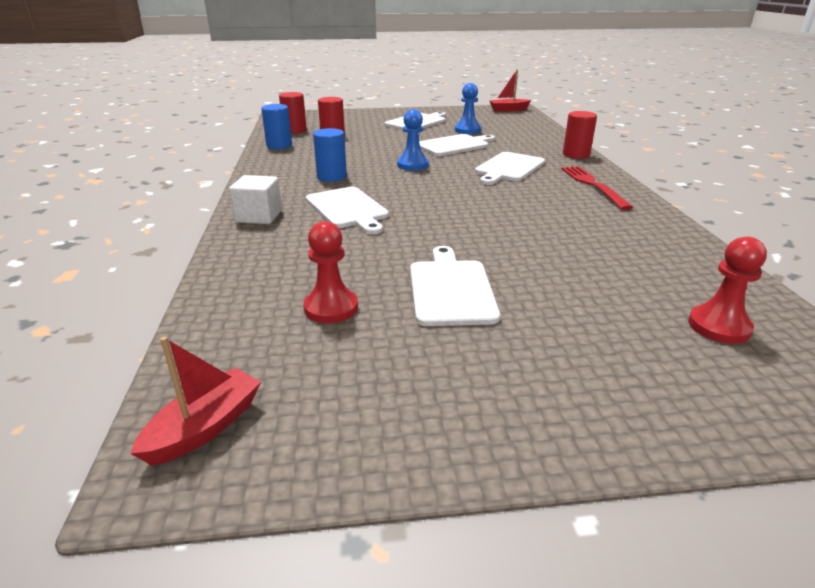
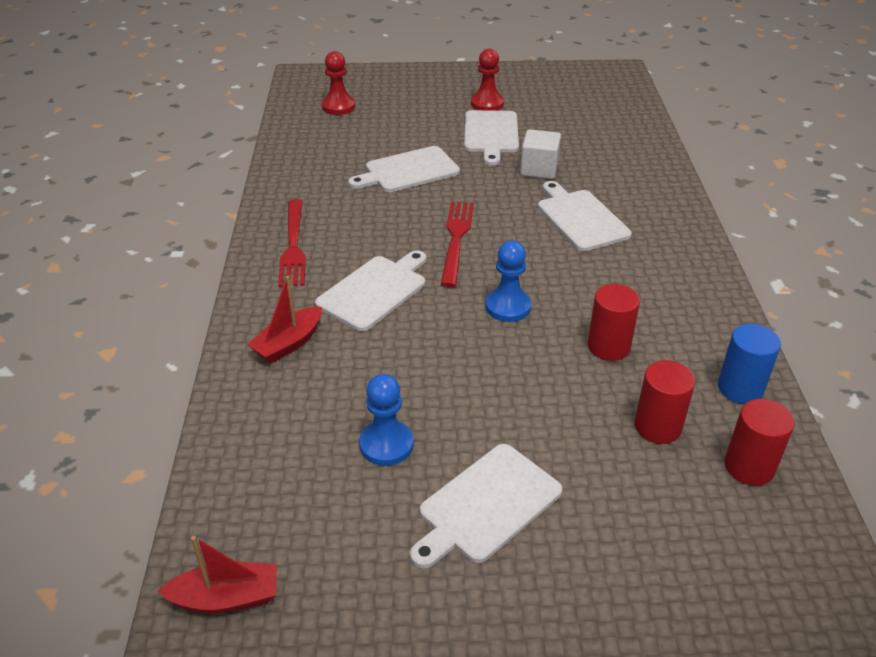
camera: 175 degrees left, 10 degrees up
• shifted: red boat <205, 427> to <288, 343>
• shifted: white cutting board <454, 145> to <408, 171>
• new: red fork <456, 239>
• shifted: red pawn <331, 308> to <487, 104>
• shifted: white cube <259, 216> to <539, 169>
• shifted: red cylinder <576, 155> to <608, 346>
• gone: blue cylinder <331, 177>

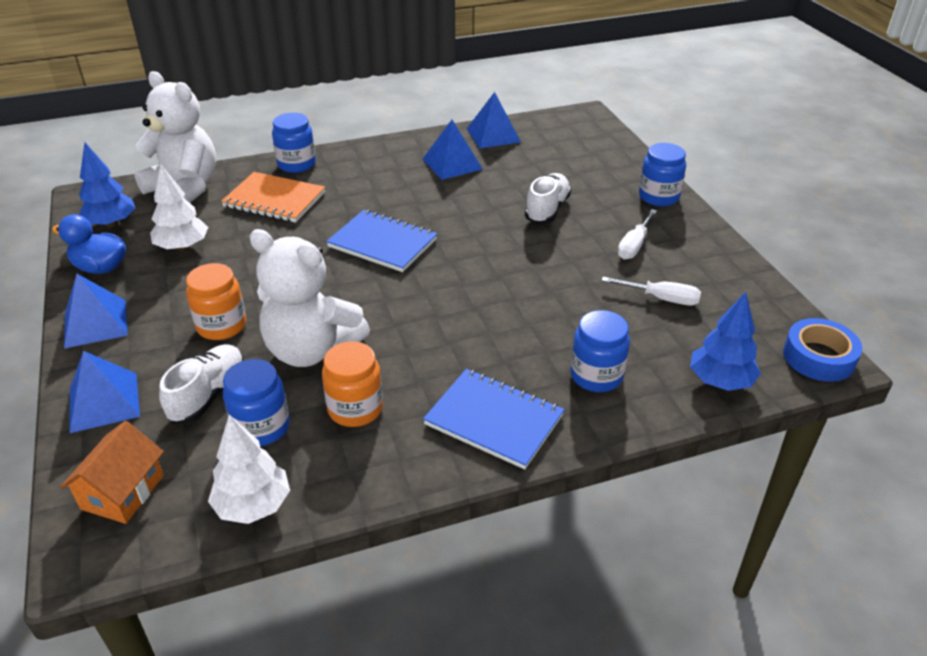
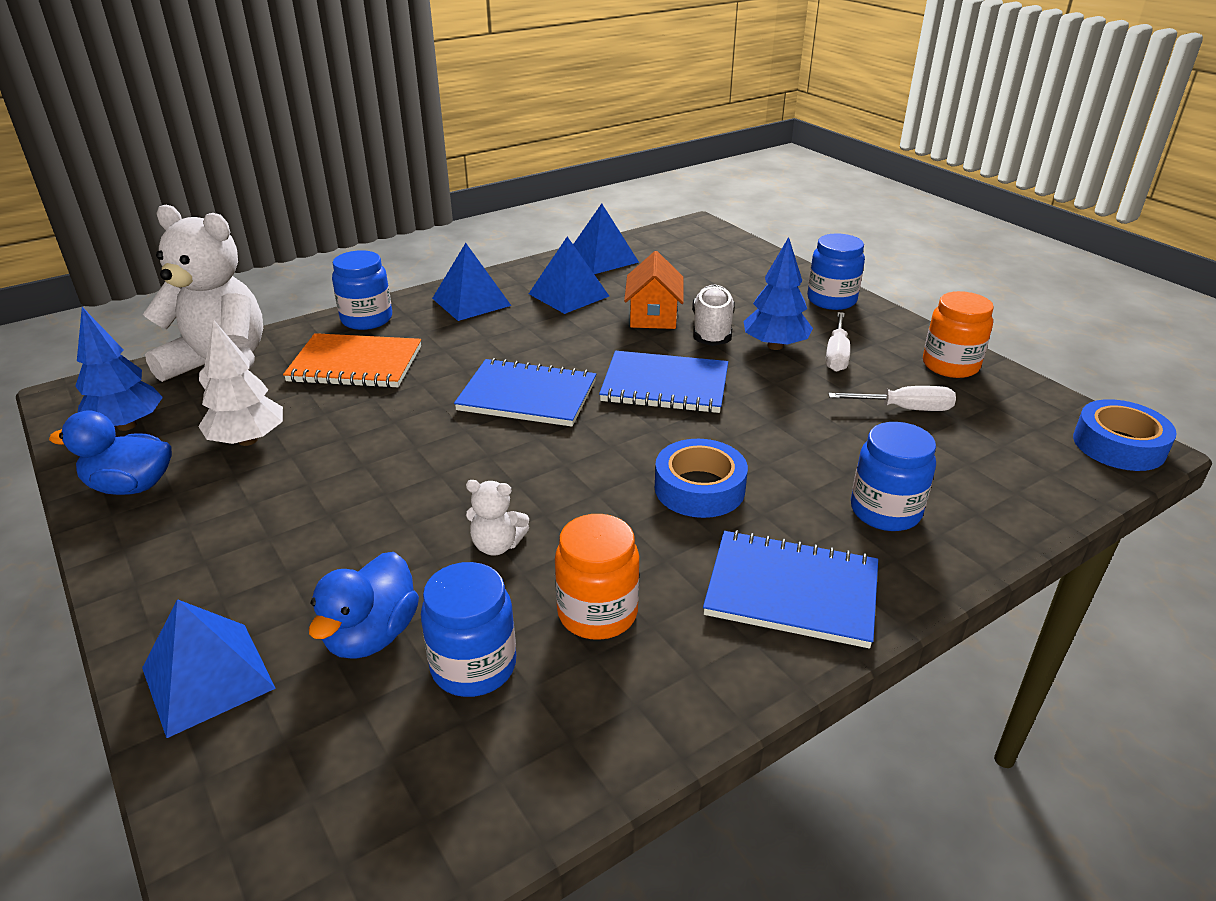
camera: 15 degrees left, 5 degrees down
• swapped: white shoe <208, 395> to blue duck <372, 635>
• shifted: blue pyramid <95, 323> to <471, 302>
• scaled: white teddy bear <312, 350> = <497, 545> x0.42
• new: blue notebook <665, 385>
• shifted: orange house <123, 492> to <653, 316>
• new: blue tape <699, 488>
• shifted: blue tree <720, 381> to <775, 346>
• shifted: orange jar <221, 326> to <950, 365>
• gone: white tree <253, 505>

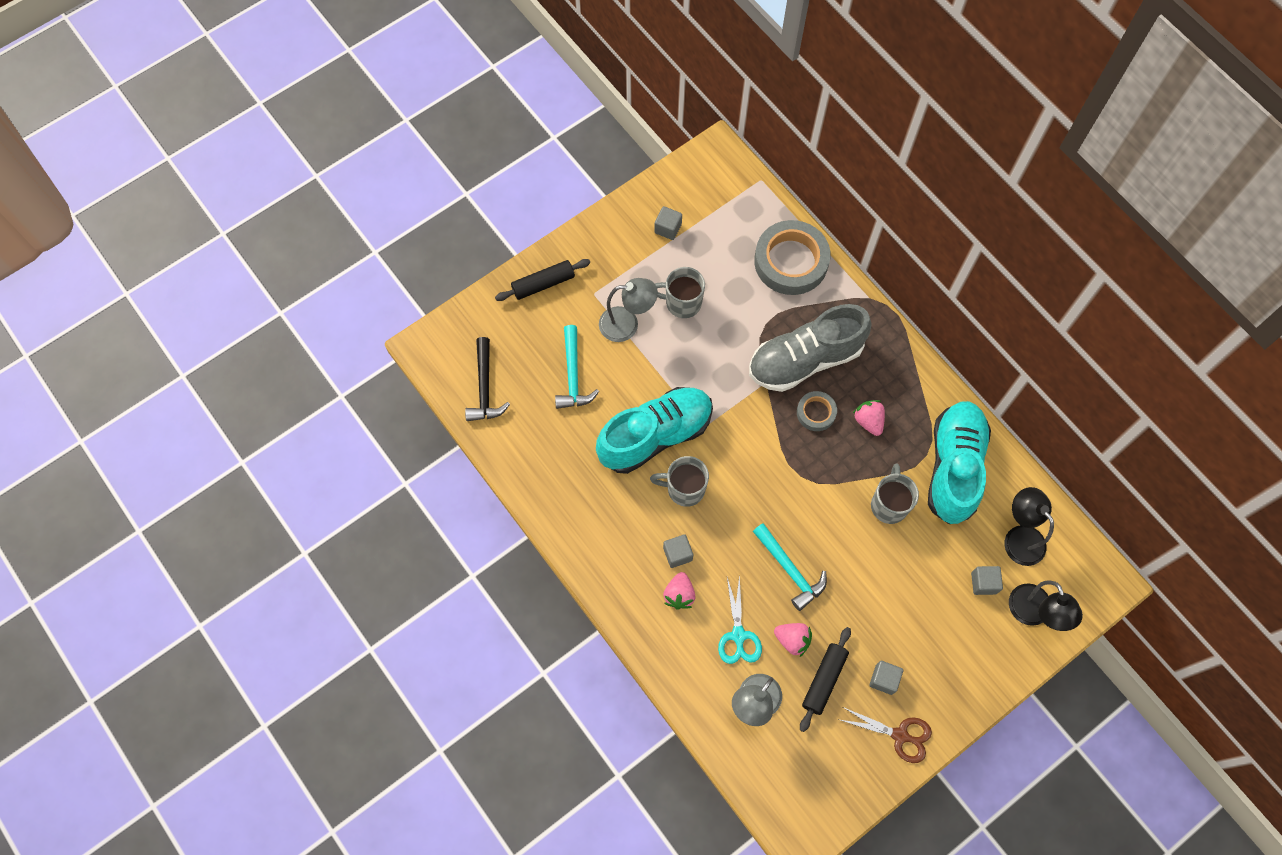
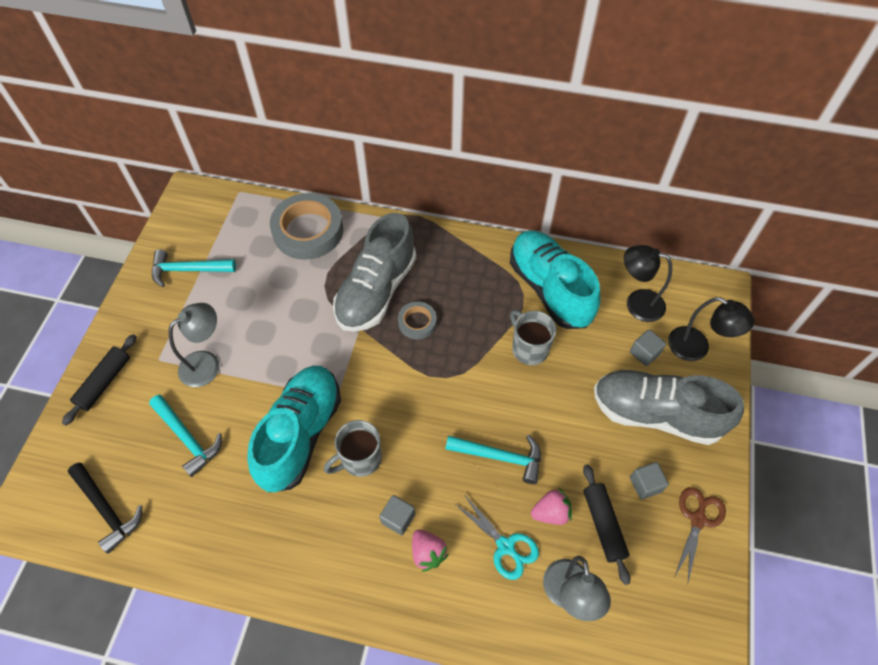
camera: 40 degrees left, 10 degrees down
• swapped: grey cube <668, 228> to turquoise hammer <188, 270>
• new: grey shoe <656, 414>
• rotated: brown scissors <900, 735> = <697, 519> 45 degrees counterclockwise
• gone: grey mug <682, 303>
• gone: pink strawberry <868, 421>

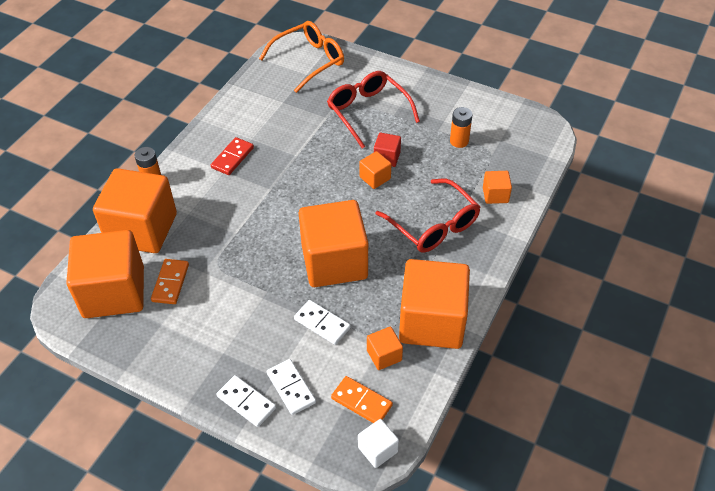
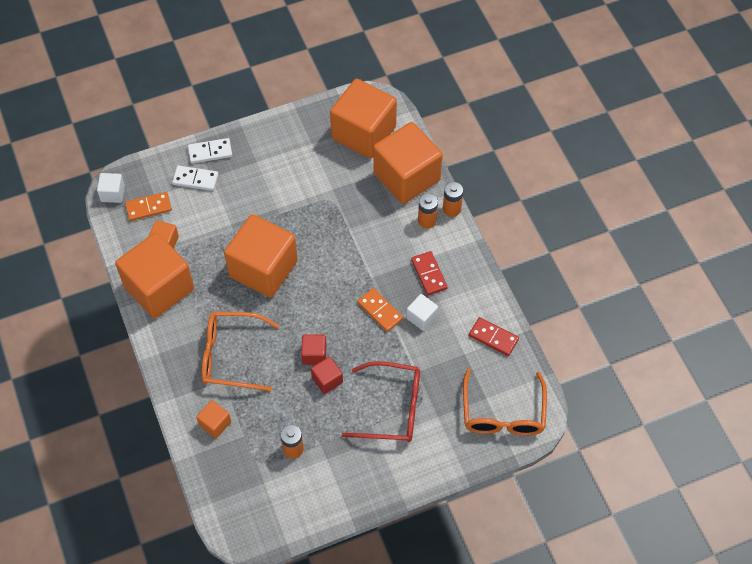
camera: 130 degrees right, 10 degrees up
• repainted: red glasses <433, 225> to orange glasses <231, 356>
• repainted: orange cube <375, 178> to red cube <314, 354>
• shifted: orange domino <170, 283> to <380, 311>
• new: white cube <421, 317>
• new: orange battery <427, 220>
• new: red domino <493, 338>
• gone: white domino <322, 324>

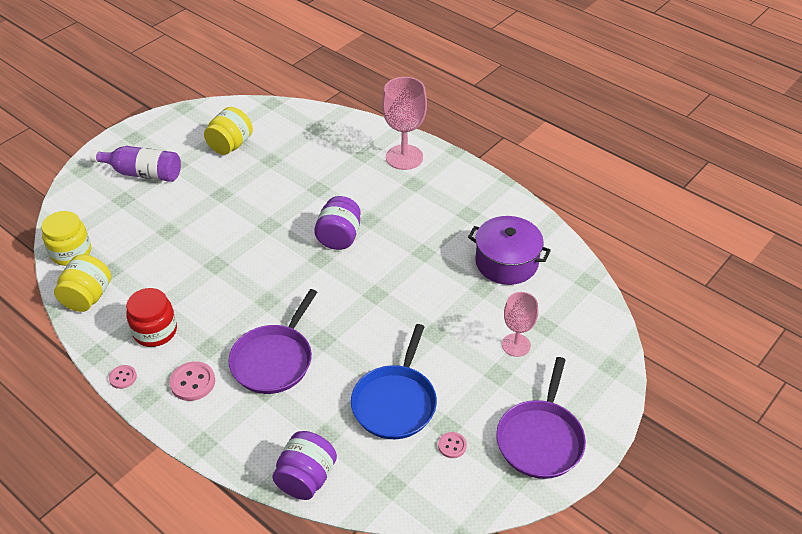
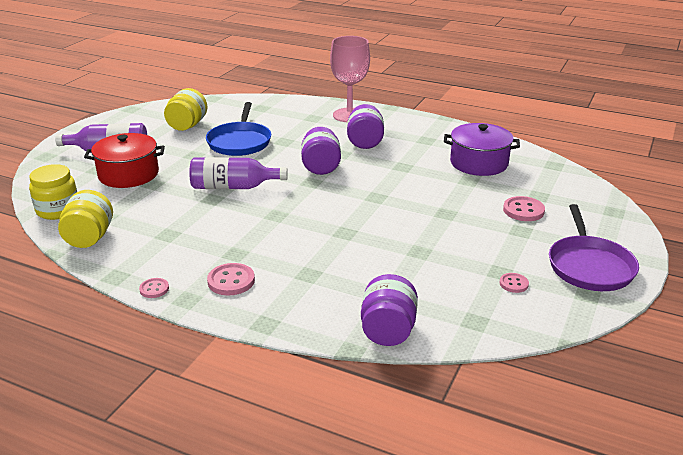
camera: 15 degrees left, 15 degrees down
• new: red pot <128, 174>
• new: purple bottle <233, 187>
• shifted: blue pan <395, 402> to <240, 142>
• new: purple jar <365, 142>
• swapped: pink goblet <516, 345> to pink button <523, 210>
• gone: red jar <155, 331>
• gone: purple pan <274, 360>

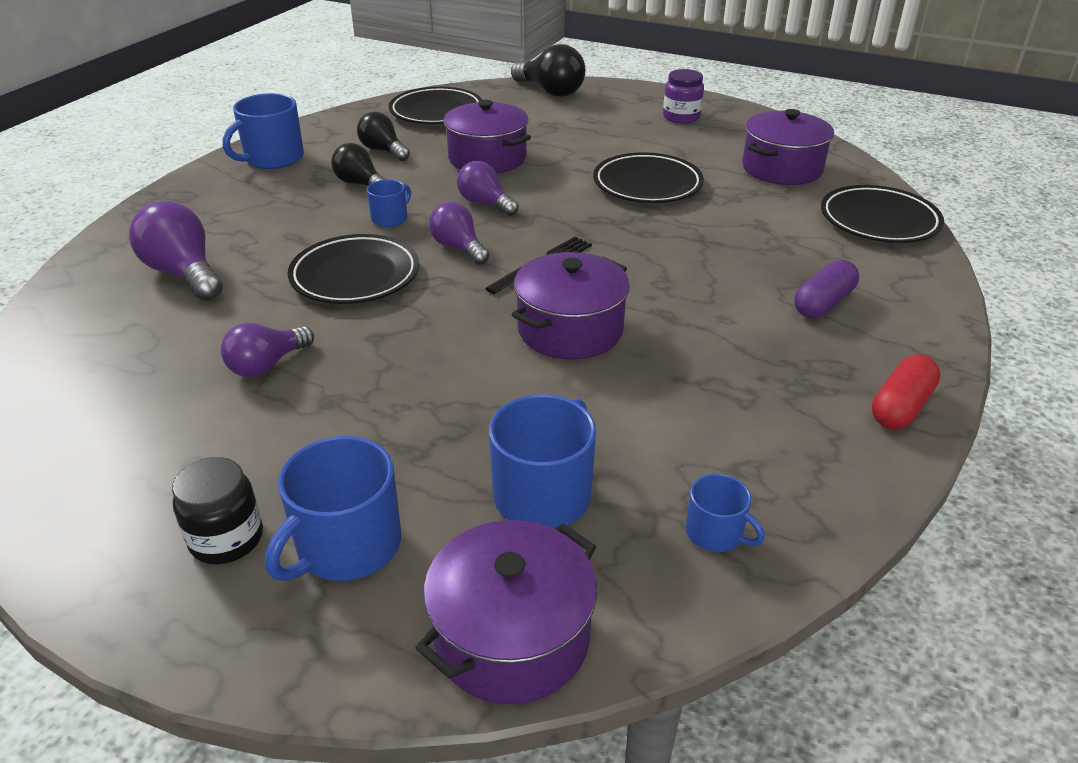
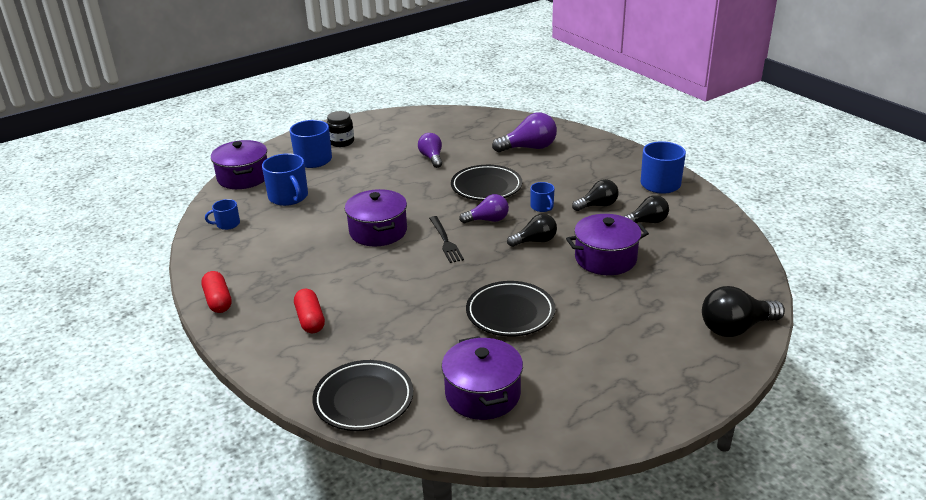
camera: 120 degrees right, 5 degrees down
• repainted: purple capsule <823, 303> to red capsule <310, 320>
• repainted: purple light bulb <485, 204> to black light bulb <535, 241>
• gone: black plate <436, 112>
• gone: purple jar <681, 117>

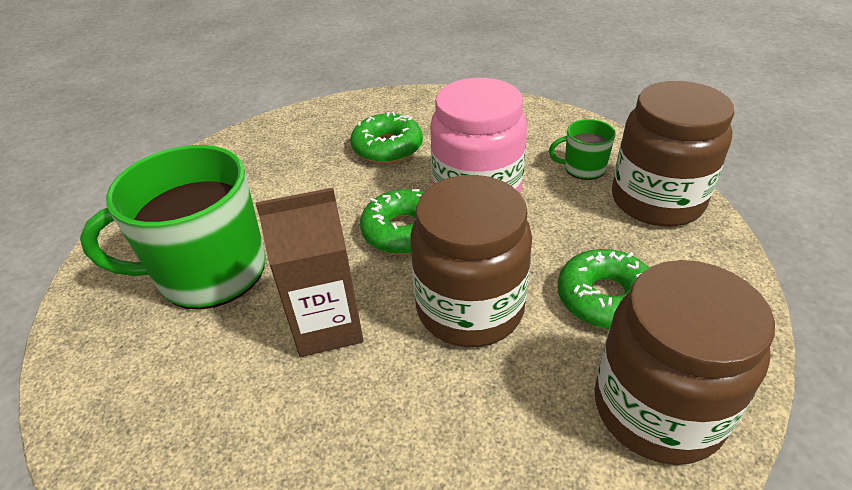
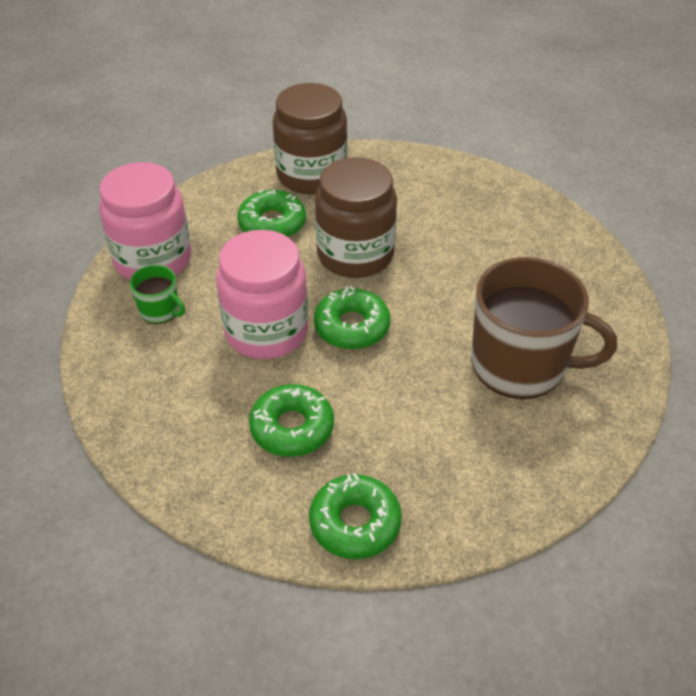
camera: 150 degrees left, 5 degrees up
• repainted: brown jar <657, 201> to pink jar <153, 260>
• new: green donut <355, 523>
• repainted: green mug <209, 272> to brown mug <520, 365>
• gone: brown carton <327, 326>

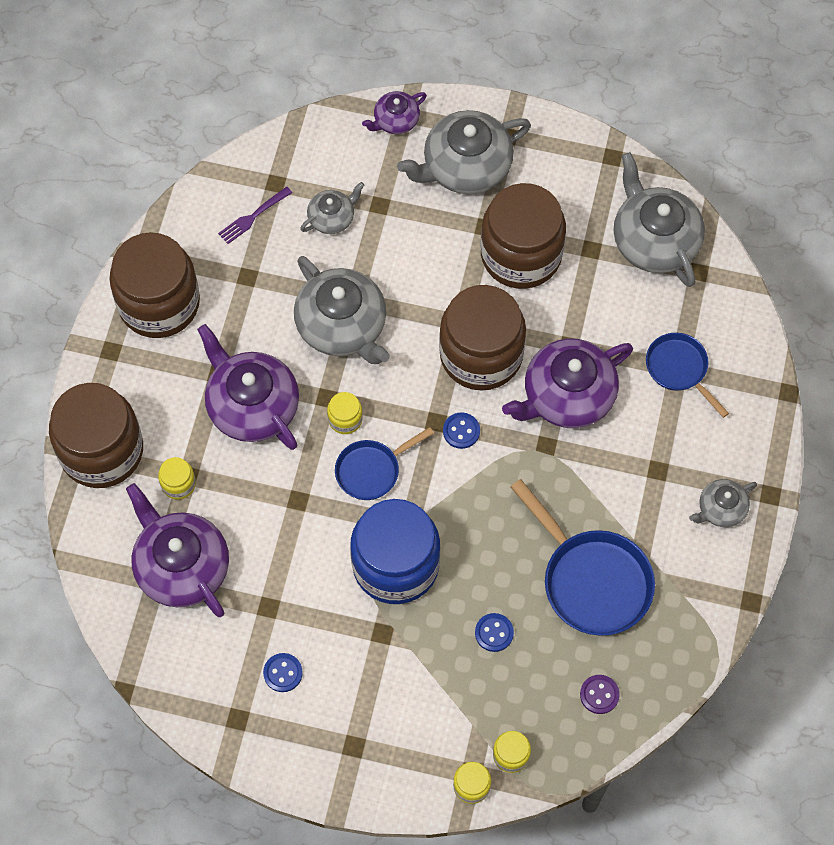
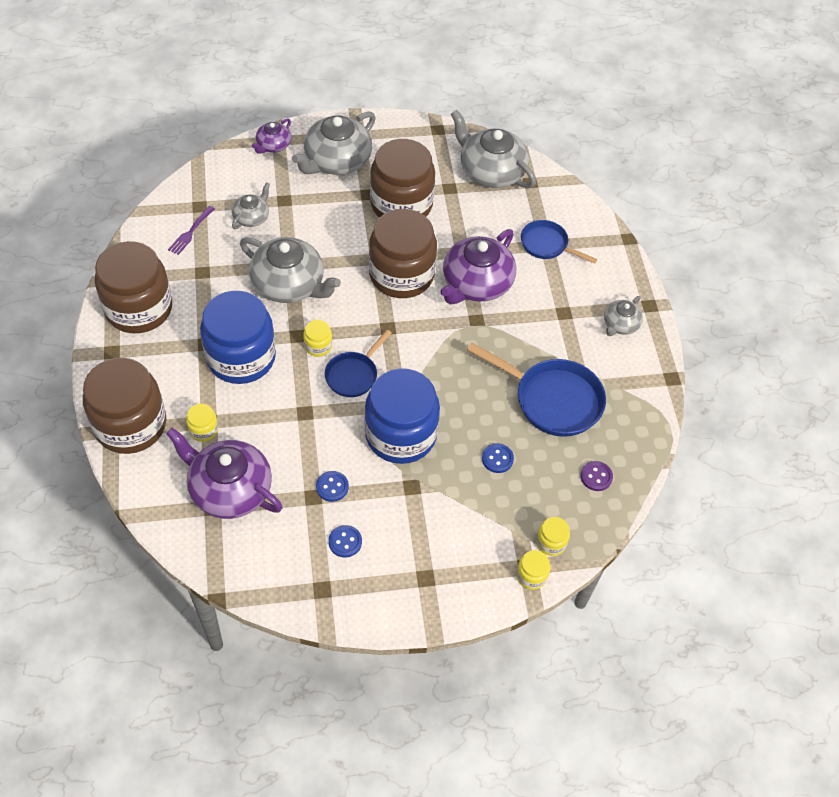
camera: 25 degrees left, 10 degrees down
• swapped: purple teapot <252, 405> to blue jar <241, 357>
• shifted: blue button <461, 431> to <332, 487>

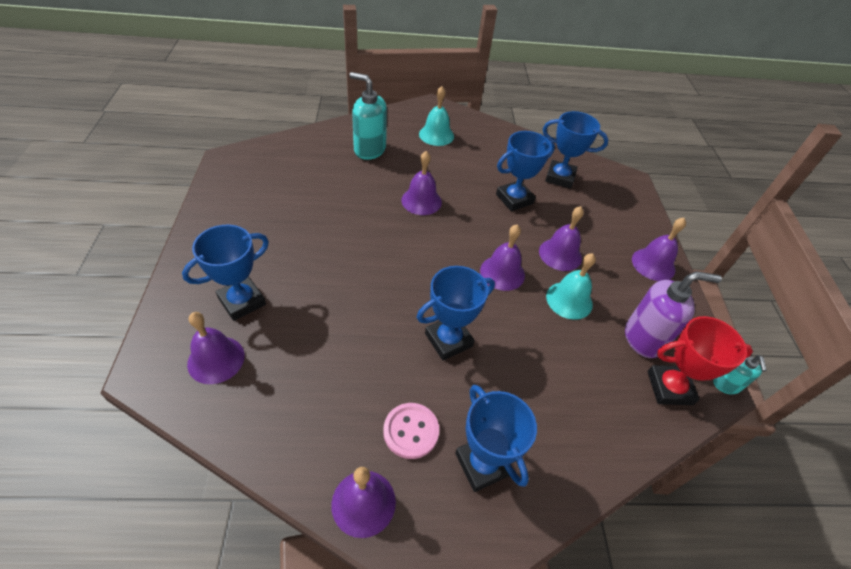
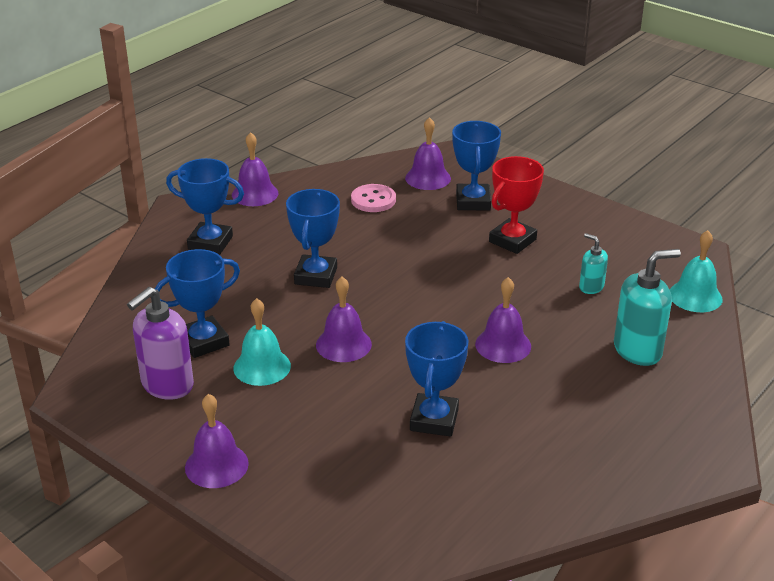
camera: 135 degrees right, 15 degrees down
• shifted: blue trophy <560, 177> to <203, 341>
• shifted: pink button <411, 431> to <373, 200>
• shifted: red trophy <669, 388> to <512, 240>
• shifted: turquoise soap dispenser <726, 385> to <591, 287>
• shifted: turquoise bell <436, 135> to <695, 296>
• gone: purple bell <560, 254>

